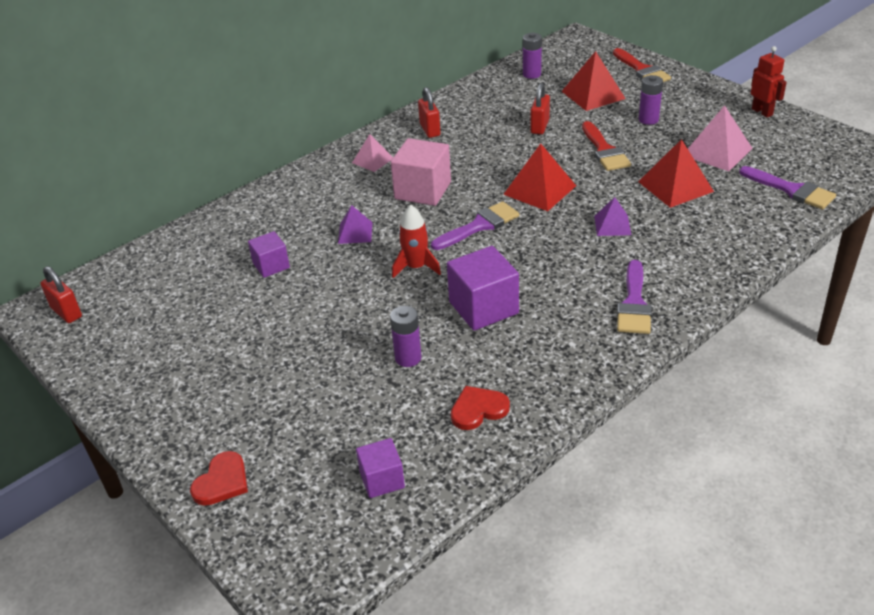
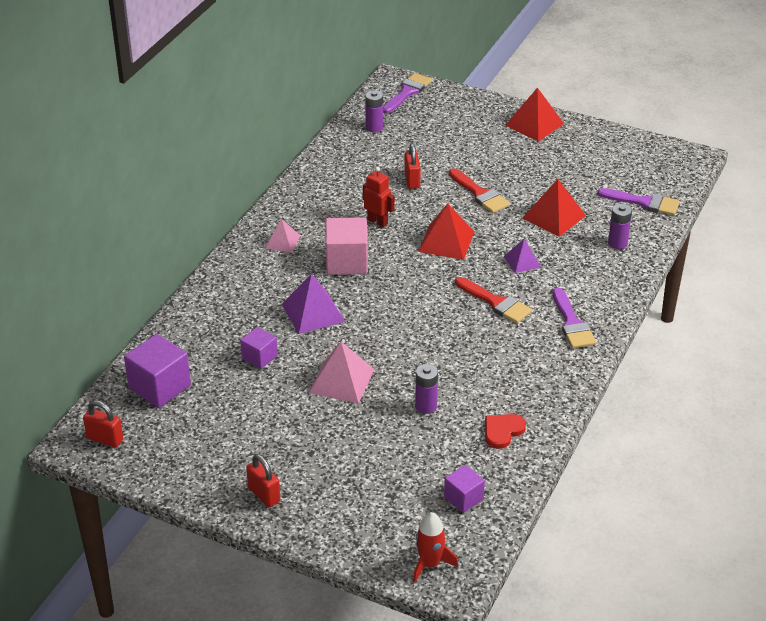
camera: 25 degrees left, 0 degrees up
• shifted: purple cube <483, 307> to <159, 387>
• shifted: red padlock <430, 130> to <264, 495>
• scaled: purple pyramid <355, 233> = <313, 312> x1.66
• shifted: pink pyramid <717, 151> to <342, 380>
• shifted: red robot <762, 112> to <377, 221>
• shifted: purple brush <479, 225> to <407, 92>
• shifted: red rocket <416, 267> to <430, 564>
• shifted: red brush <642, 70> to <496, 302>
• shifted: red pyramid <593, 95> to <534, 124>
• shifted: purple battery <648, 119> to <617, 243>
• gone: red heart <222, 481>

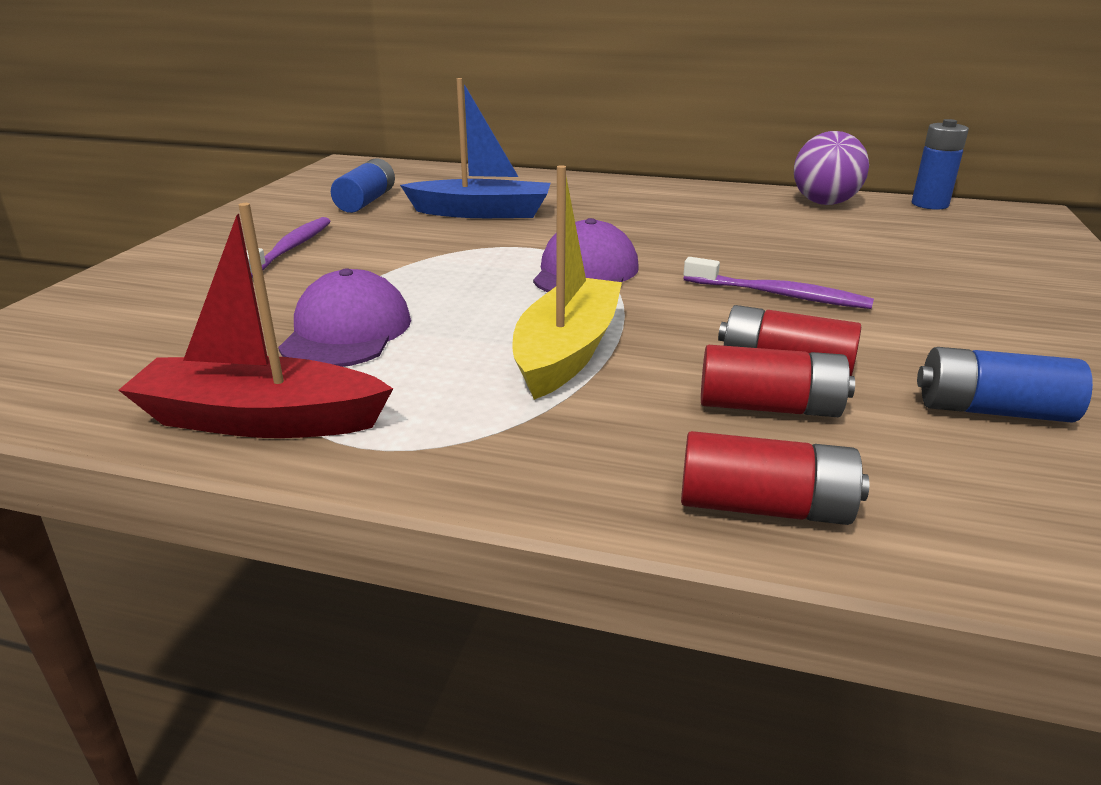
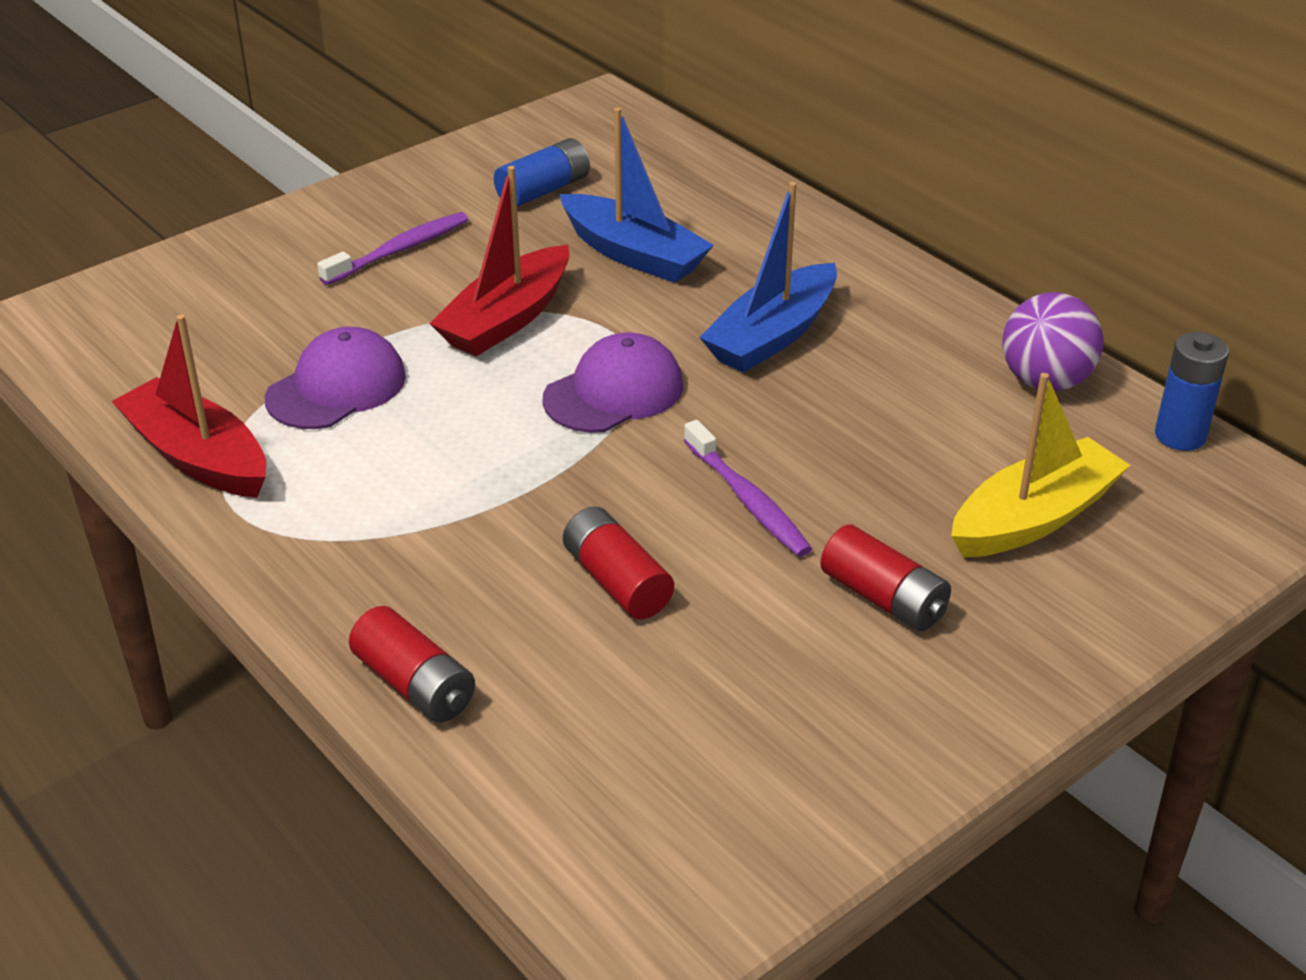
camera: 35 degrees right, 10 degrees up
• new: red boat <507, 319>
• new: blue boat <772, 336>
• shifted: red battery <769, 407> to <884, 598>
• shifted: yellow boat <567, 351> to <1034, 518>
• gone: blue battery <992, 410>

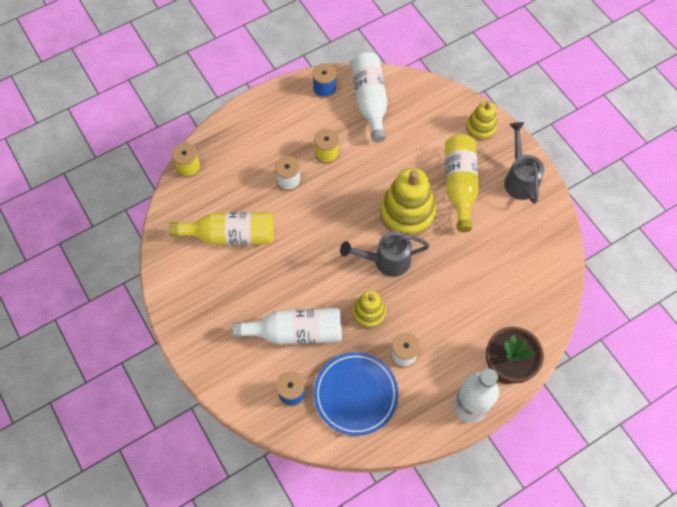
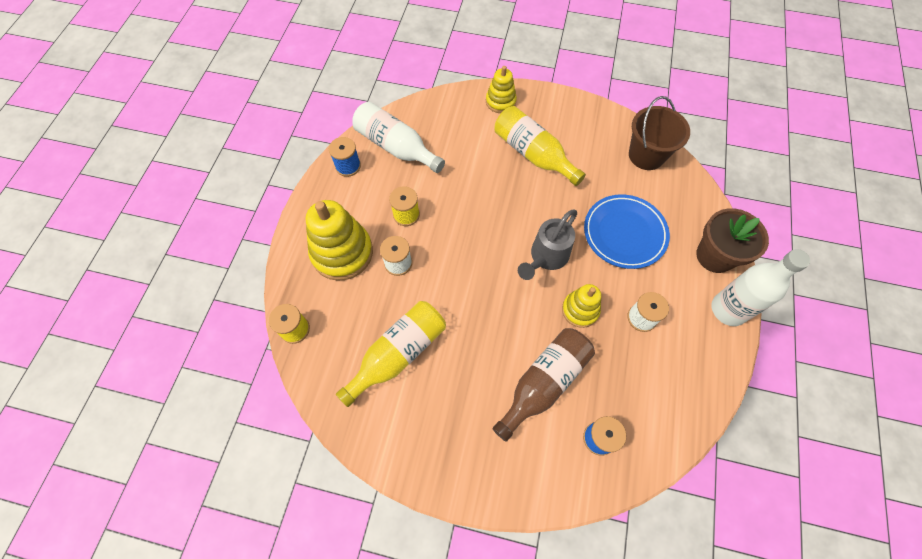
camera: 45 degrees left, 0 degrees up
• shifted: yellow stacking toy <407, 213> to <342, 253>
• repainted: white bottle <295, 332> to brown bottle <543, 383>
• shifted: blue plate <355, 394> to <624, 233>
• new: brown bucket <646, 155>
• gone: grey watering can <519, 179>

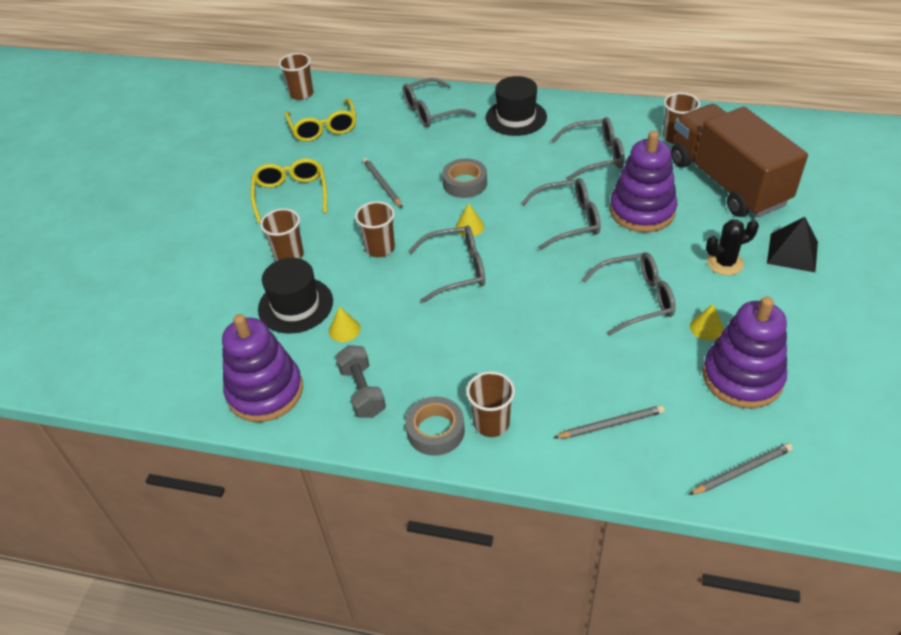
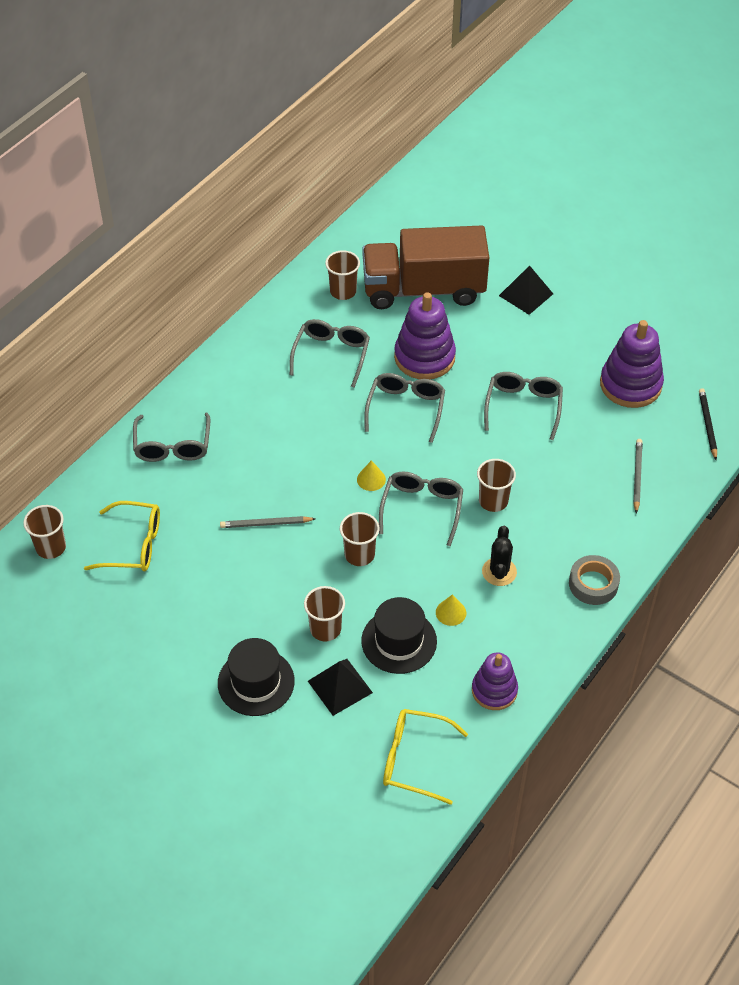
camera: 70 degrees left, 5 degrees up
• shifted: black hat <516, 117> to <256, 682>
• new: black pyramid <340, 686>
• shifted: yellow glasses <291, 194> to <414, 759>
• scaled: purple stacking toy <265, 391> = <494, 690> x0.64
• shifted: brown cup <491, 423> to <493, 501>
• shifted: black cactus <725, 263> to <499, 572>
• repainted: grey pencil <741, 470> to black pencil <707, 424>
• gone: grey dumbbell <362, 391>
• gone: grey tape <465, 183>
• gone: yellow cone <706, 328>

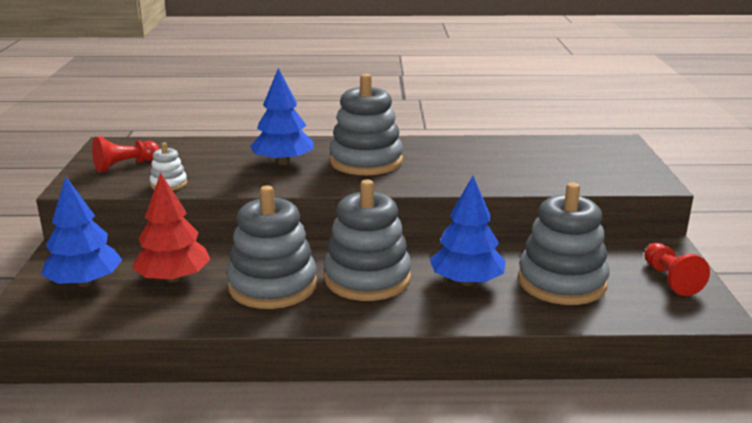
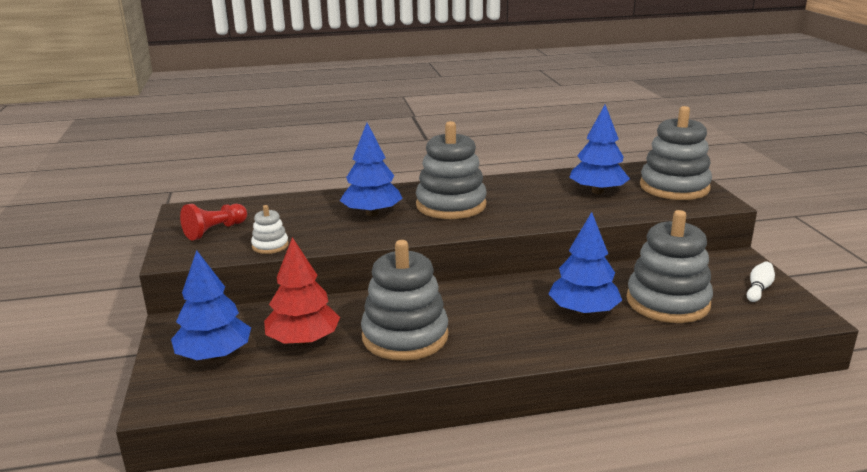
camera: 10 degrees left, 0 degrees up
• new: blue tree <597, 191>
• shifted: grey stacking toy <367, 278> to <674, 187>
• swapped: red pawn <670, 279> to white bowling pin <758, 289>

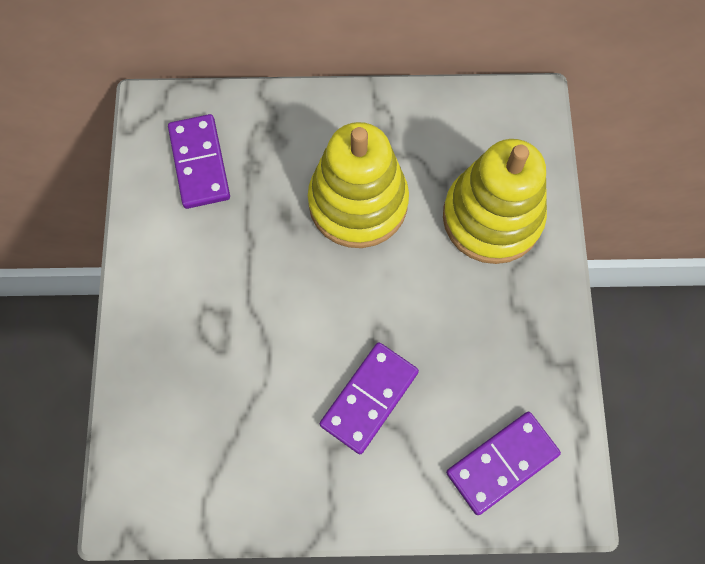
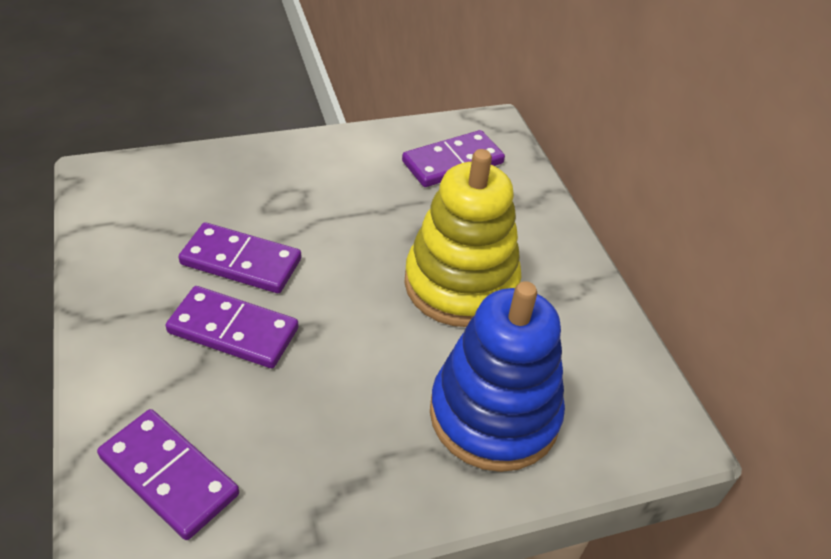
camera: 70 degrees right, 25 degrees down
• new: purple domino <241, 261>
• repainted: yellow stacking toy <492, 217> to blue stacking toy <494, 414>

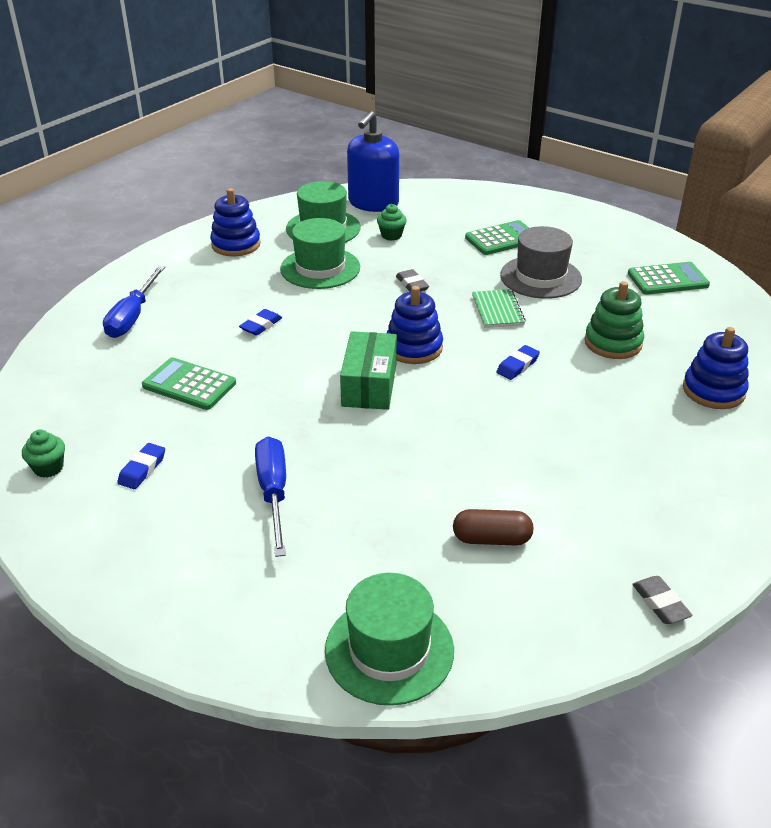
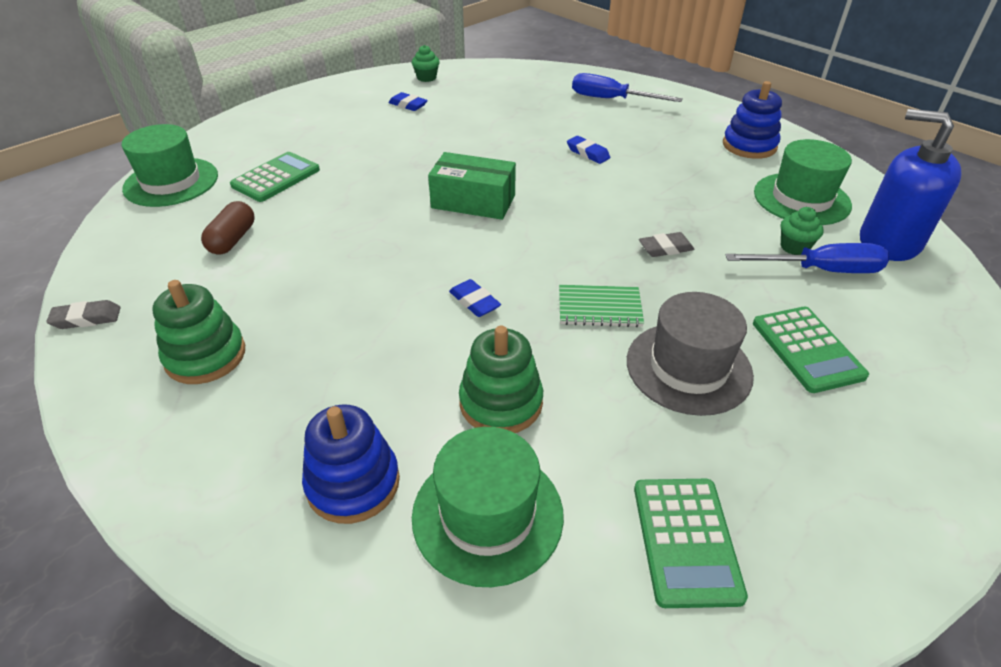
camera: 100 degrees right, 5 degrees up
• new: green stacking toy <205, 356>
• shifted: green calculator <189, 385> to <276, 178>
• shifted: green hat <320, 268> to <487, 515>
• shifted: blue screwdriver <273, 493> to <820, 270>
• gone: blue stacking toy <414, 348>

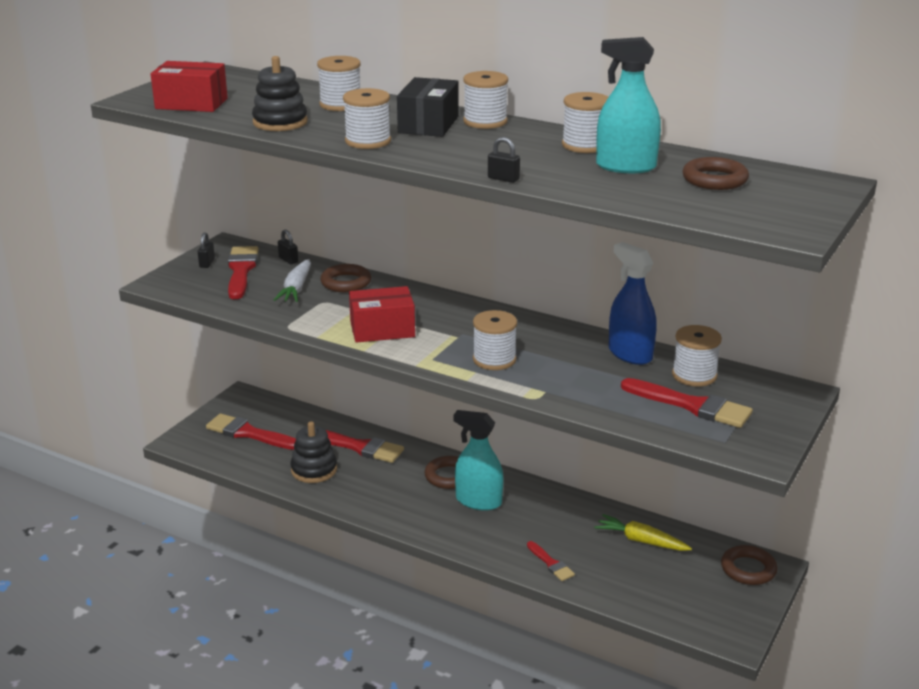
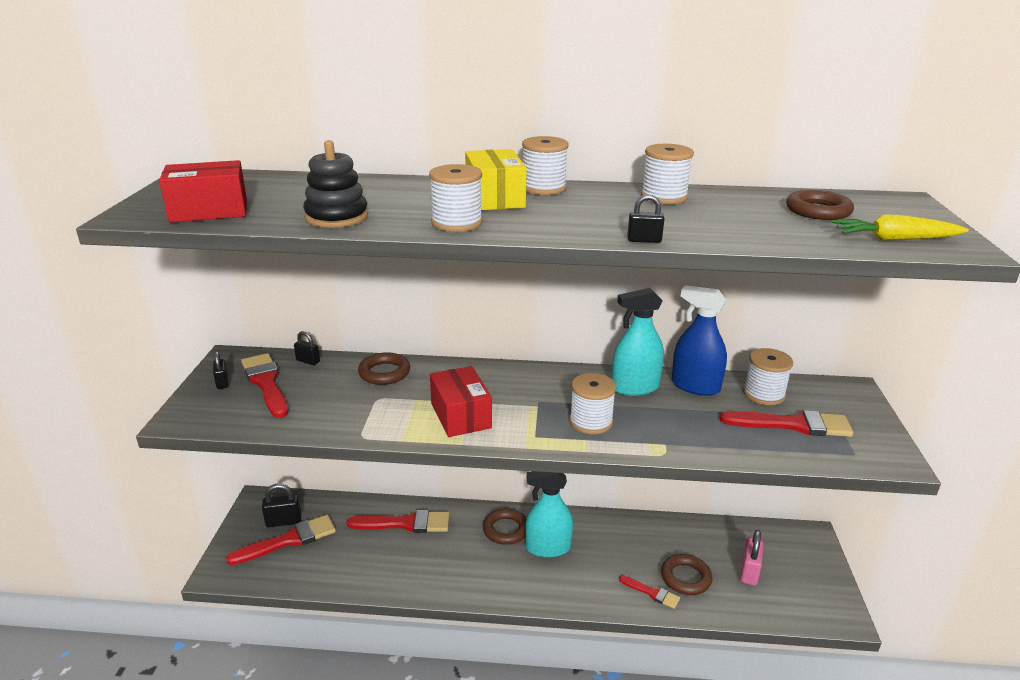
camera: 25 degrees left, 0 degrees up
• rotated: red brush <249, 433> = <289, 540> 150 degrees clockwise
• new: black padlock <283, 521>
• rotated: red box <382, 329> = <460, 415> 75 degrees counterclockwise
• repainted: black box <428, 125> to yellow box <494, 198>
• shifted: turquoise spray bottle <625, 167> to <635, 387>
• shifted: brown ring <748, 569> to <685, 578>
• new: pink padlock <749, 572>
• shifted: yellow carrot <641, 541> to <894, 239>
• gone: white carrot <296, 288>
• gone: black stacking toy <314, 470>
• gone: white spool <340, 104>

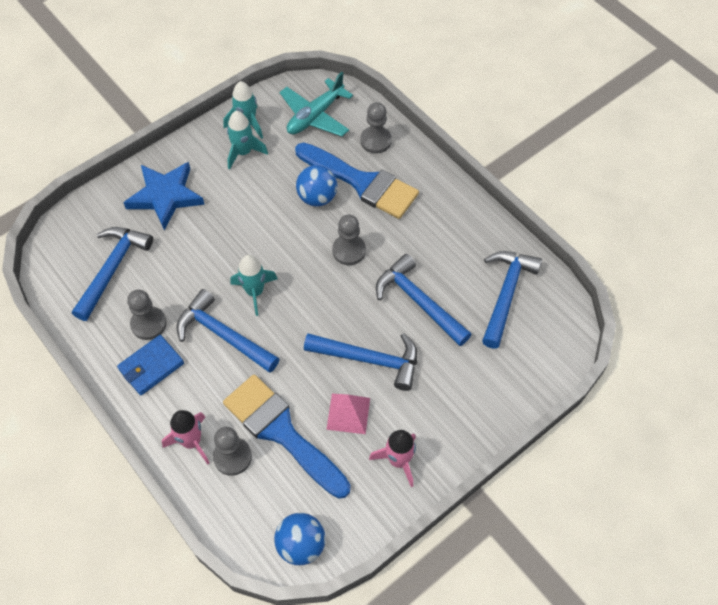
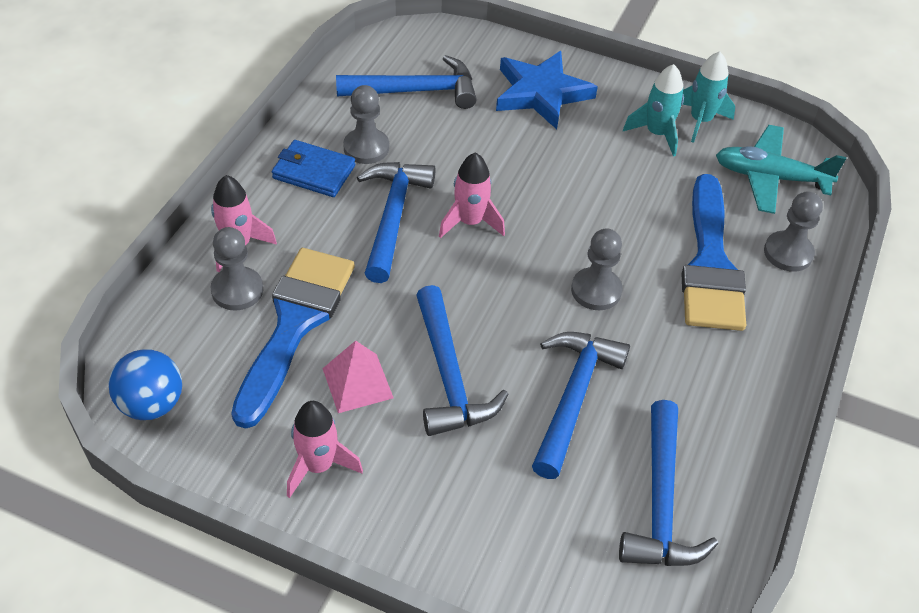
camera: 60 degrees right, 10 degrees down
• repainted: turquoise rocket <255, 292> to pink rocket <470, 222>
• rotated: blue hammer <506, 294> = <660, 502> 105 degrees clockwise
• gone: blue ball <317, 197>

